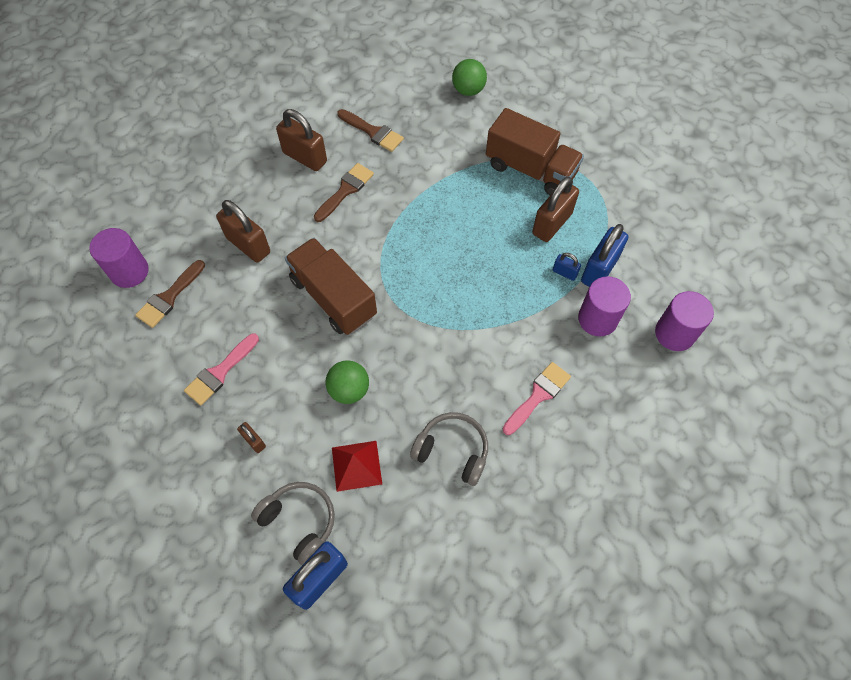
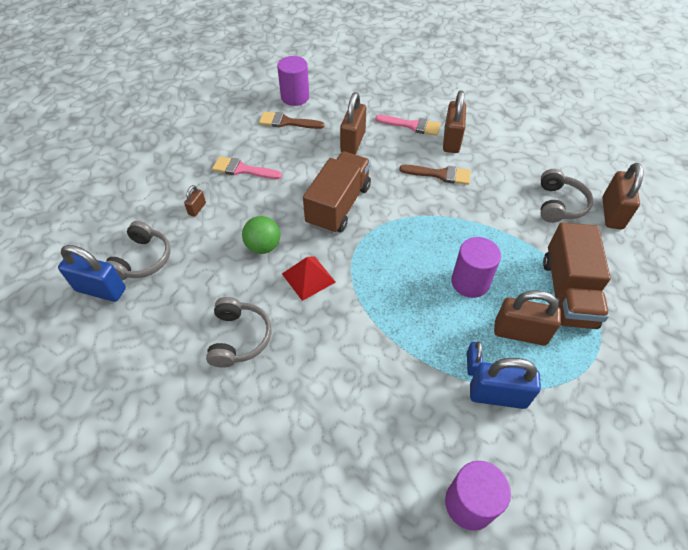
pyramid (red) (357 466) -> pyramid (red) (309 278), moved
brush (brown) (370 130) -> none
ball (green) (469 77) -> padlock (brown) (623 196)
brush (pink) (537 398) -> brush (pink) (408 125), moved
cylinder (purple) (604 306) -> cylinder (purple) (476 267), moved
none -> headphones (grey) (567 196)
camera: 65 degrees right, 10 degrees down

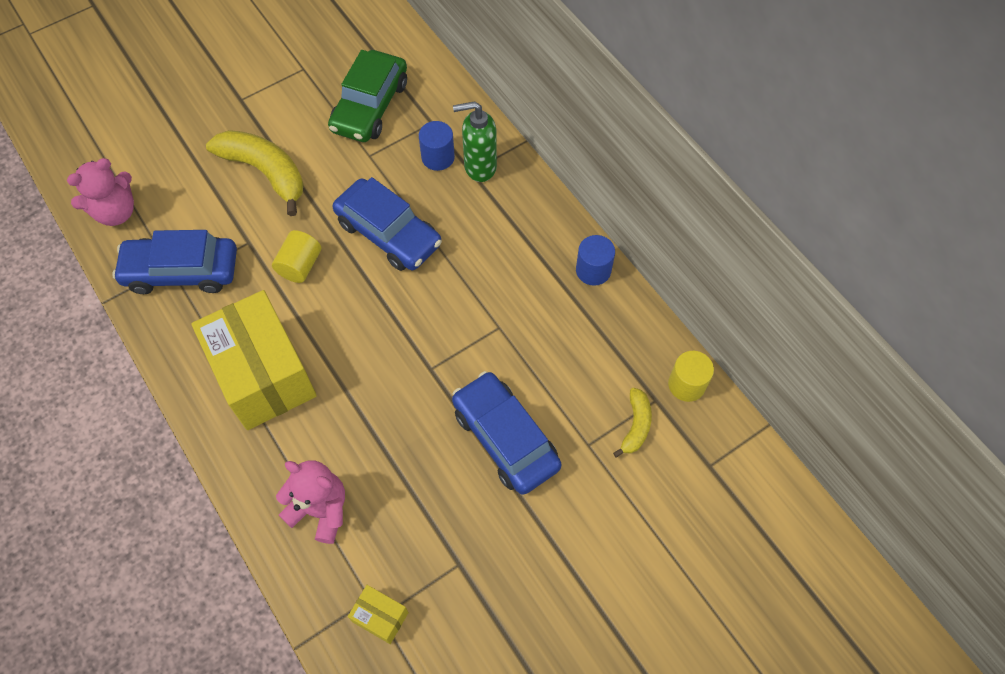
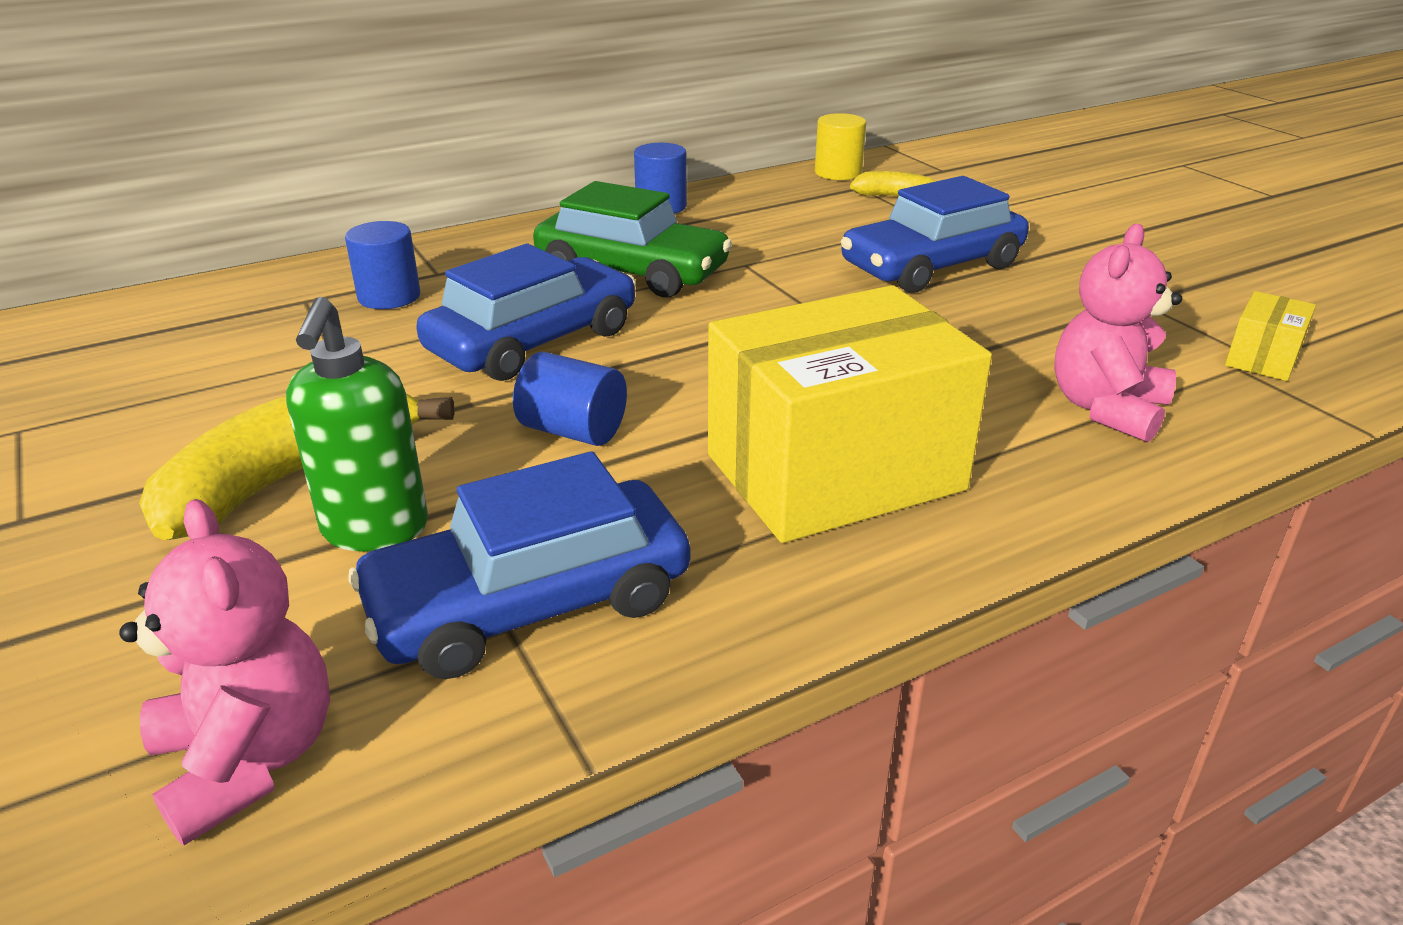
car (blue) (174 262) -> car (blue) (519 565), 60 degrees clockwise
cylinder (yellow) (296 256) -> cylinder (blue) (570 399)
car (green) (367 96) -> car (green) (632 239), moved
soap dispenser (green) (475 141) -> soap dispenser (green) (357 424), moved
camera: 85 degrees left, 30 degrees down

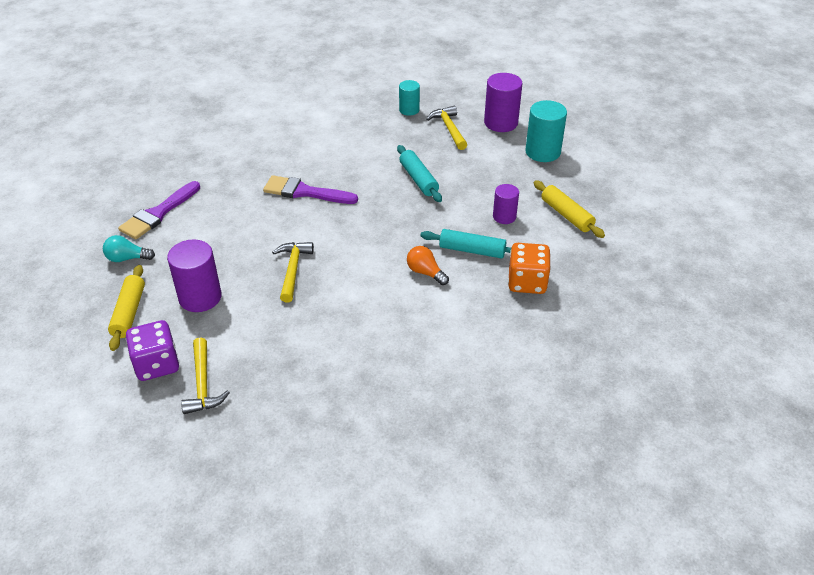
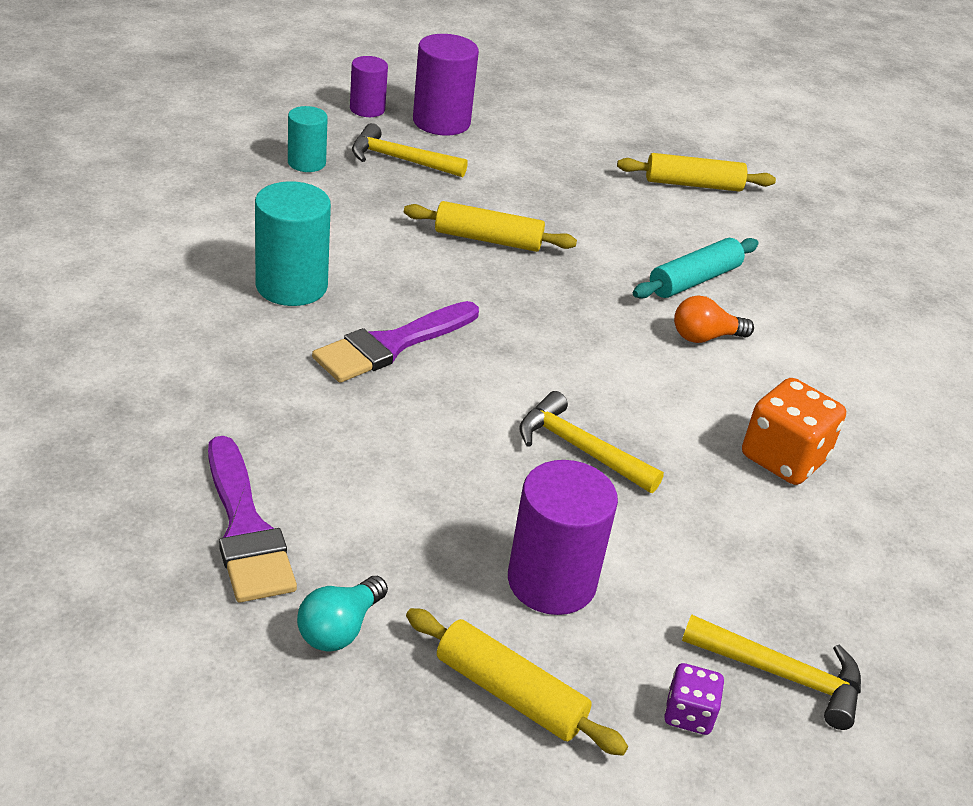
dice (purple) (152 350) -> dice (purple) (694 699), x0.54
rolling pin (turquoise) (419 173) -> rolling pin (yellow) (490 226)
cylinder (purple) (506 204) -> cylinder (purple) (369 86), moved
dice (orange) (529 268) -> dice (orange) (794 431), moved
cylinder (turquoise) (546 131) -> cylinder (turquoise) (293 243), moved
camera: 60 degrees left, 5 degrees down

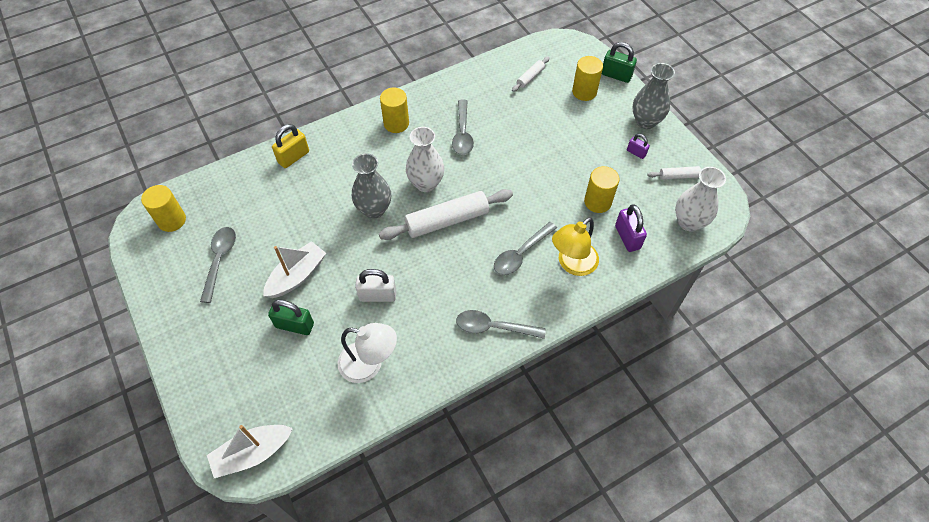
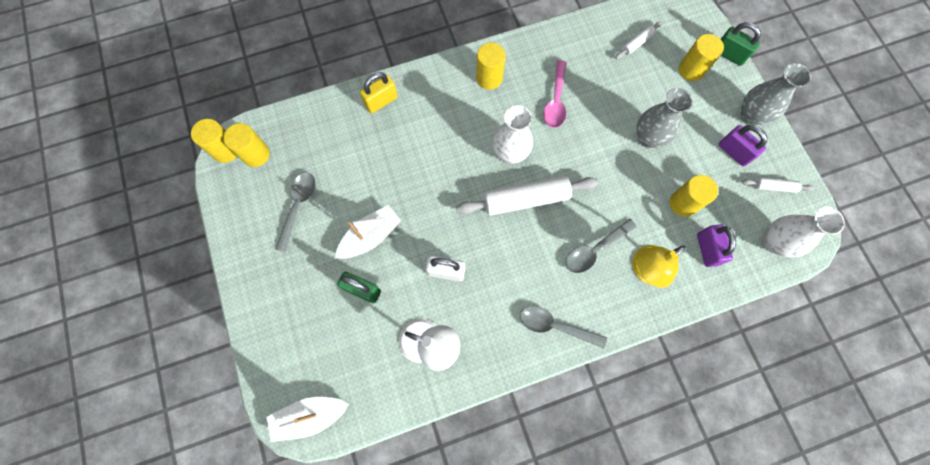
vase (grey) (371 186) -> vase (grey) (665 118), moved
spoon (grey) (463 127) -> spoon (pink) (554 94)
padlock (purple) (638 146) -> padlock (purple) (742 145), x1.67
none -> cylinder (yellow) (214 141)
camera: 10 degrees right, 15 degrees up

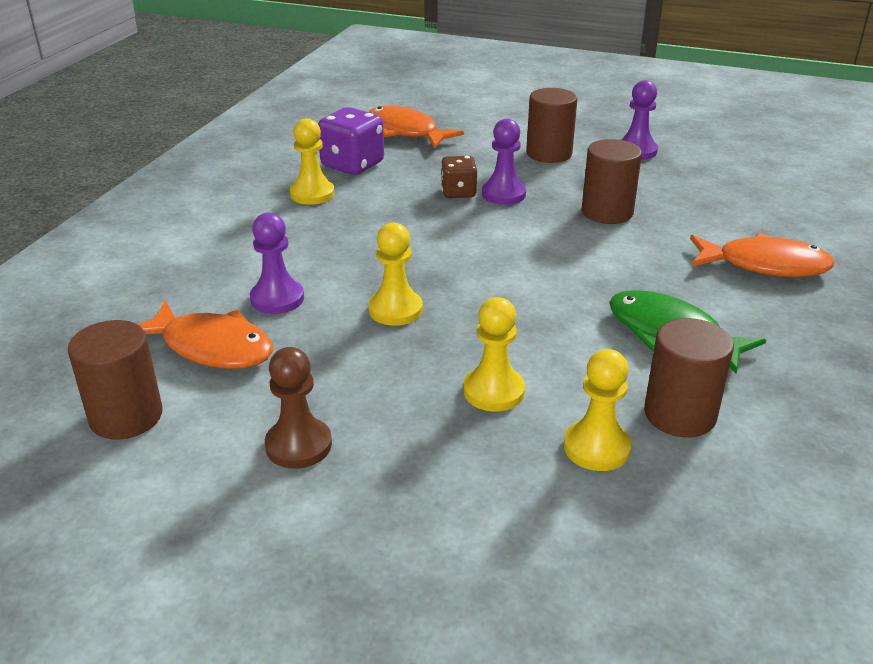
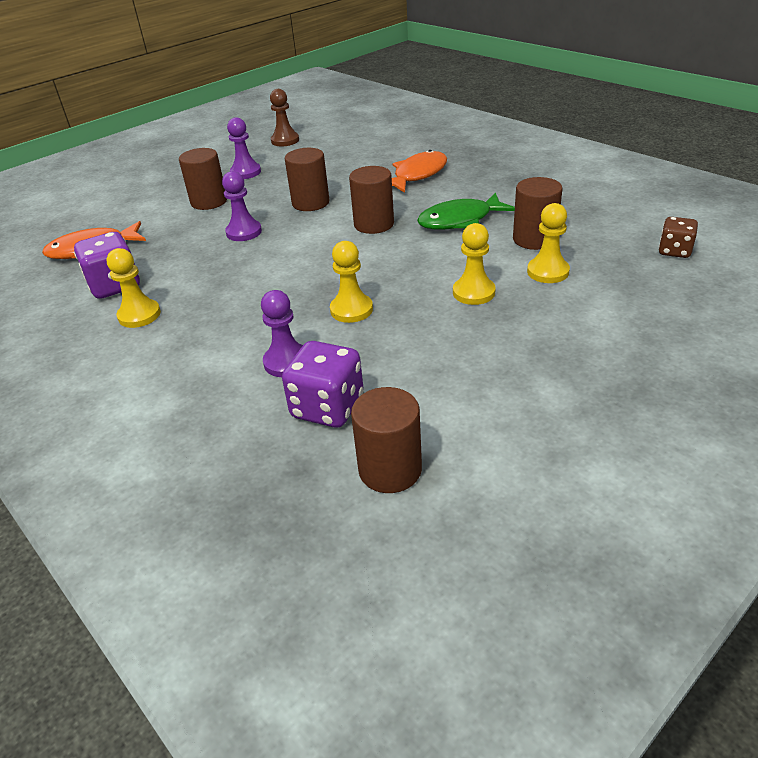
fish (orange) (205 334) -> dice (purple) (323 384)
pawn (brown) (298 408) -> pawn (brown) (284 117), moved
dice (brown) (459 177) -> dice (brown) (678 237), moved
none -> cylinder (brown) (371 200)
camera: 60 degrees left, 5 degrees up

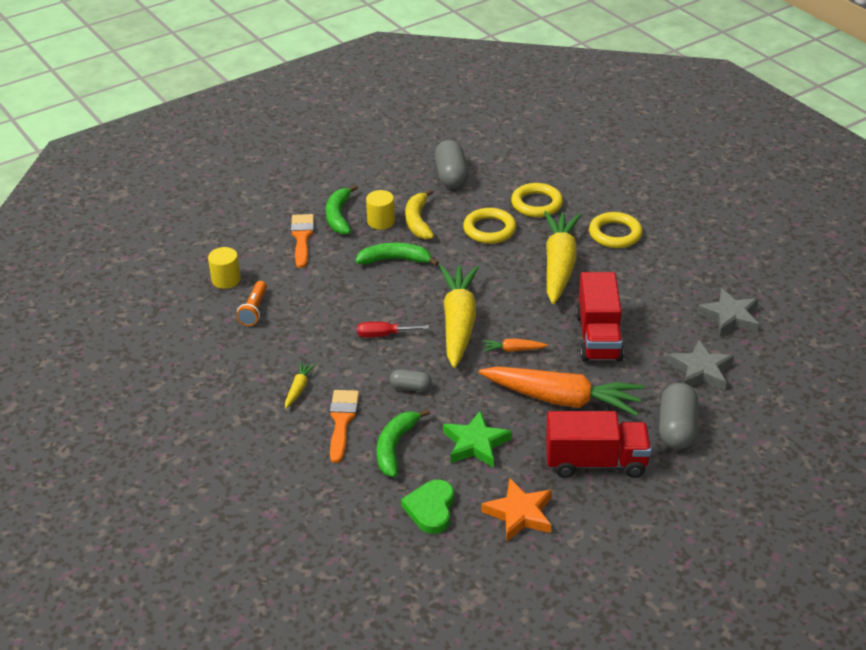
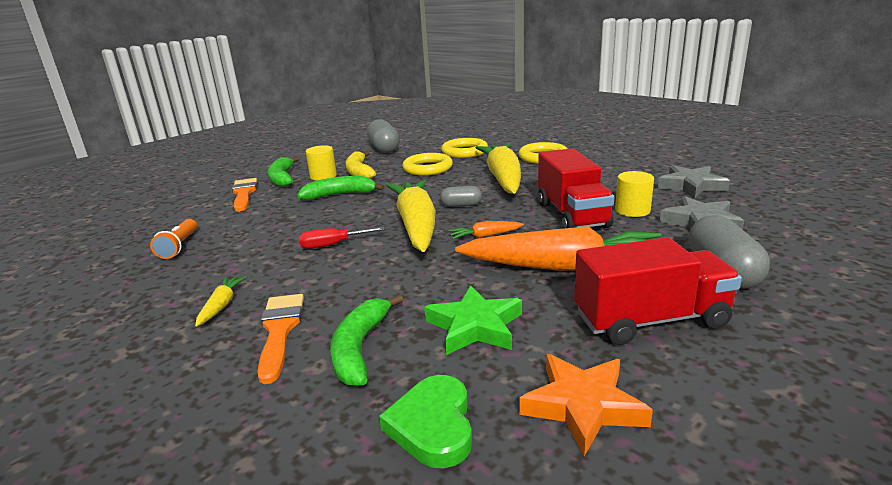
cylinder (yellow) (224 268) -> cylinder (yellow) (634 194), moved
capsule (grey) (411 380) -> capsule (grey) (461 196), moved
camera: 10 degrees left, 15 degrees down

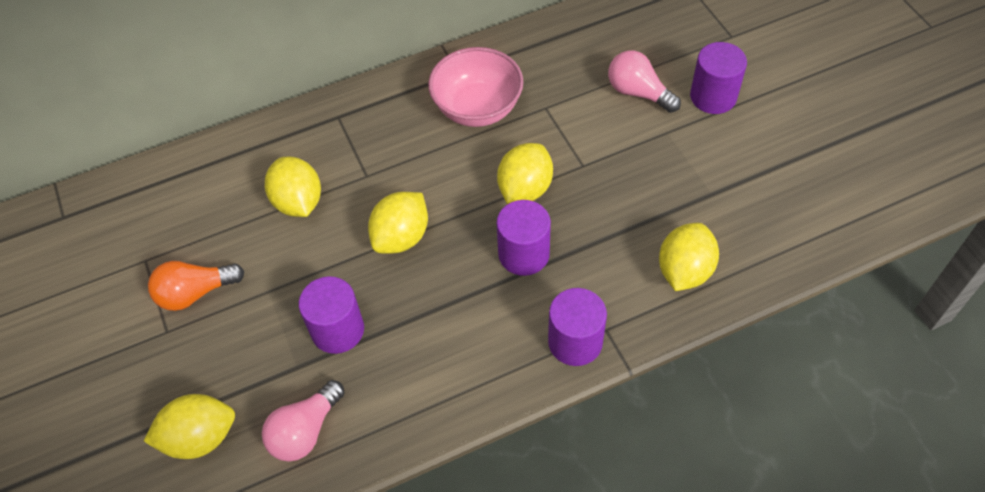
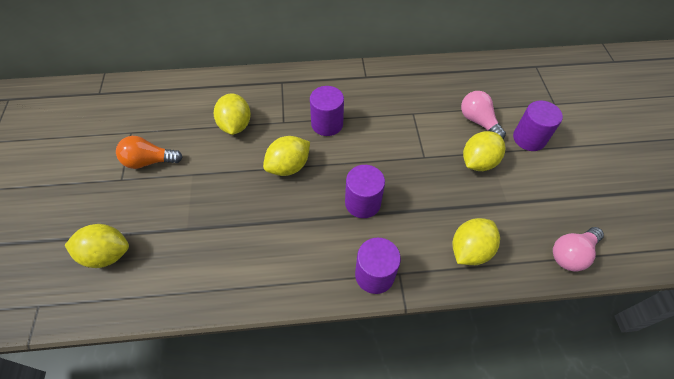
light bulb (pink) (303 420) -> light bulb (pink) (578 249), moved
cylinder (purple) (331 315) -> cylinder (purple) (327 111), moved
bowl (pink) (476 87) -> none
lemon (yellow) (525 173) -> lemon (yellow) (484 151), moved
camera: 15 degrees right, 0 degrees up

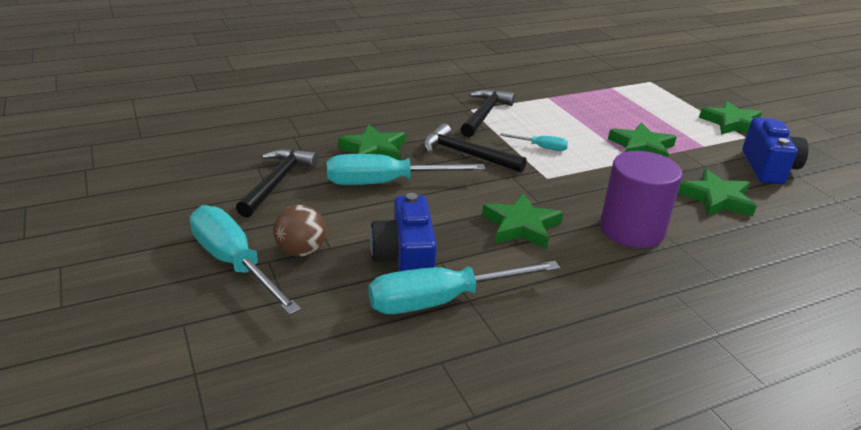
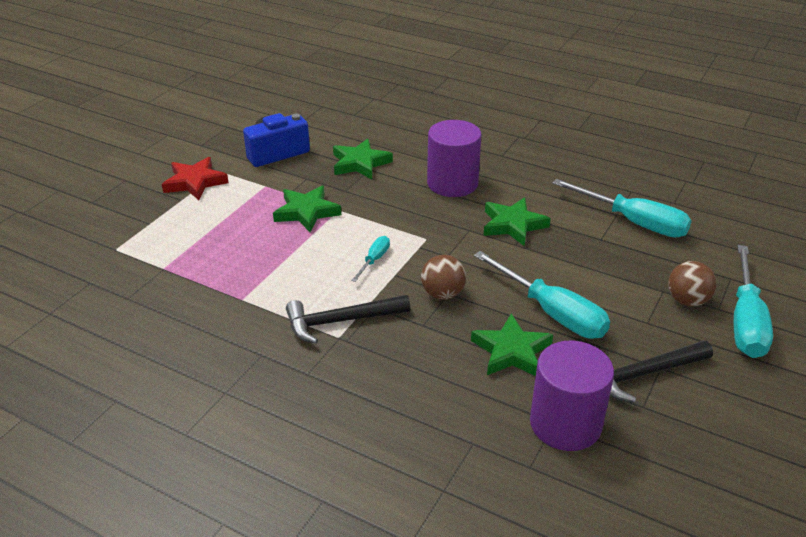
camera (blue) (403 232) -> none
hammer (black) (475 148) -> ball (brown) (443 277)
screwdriver (turquoise) (534 142) -> screwdriver (turquoise) (370 259), 45 degrees clockwise
star (green) (730 117) -> star (red) (195 178)
none -> cylinder (purple) (572 396)
camera: 125 degrees left, 5 degrees up

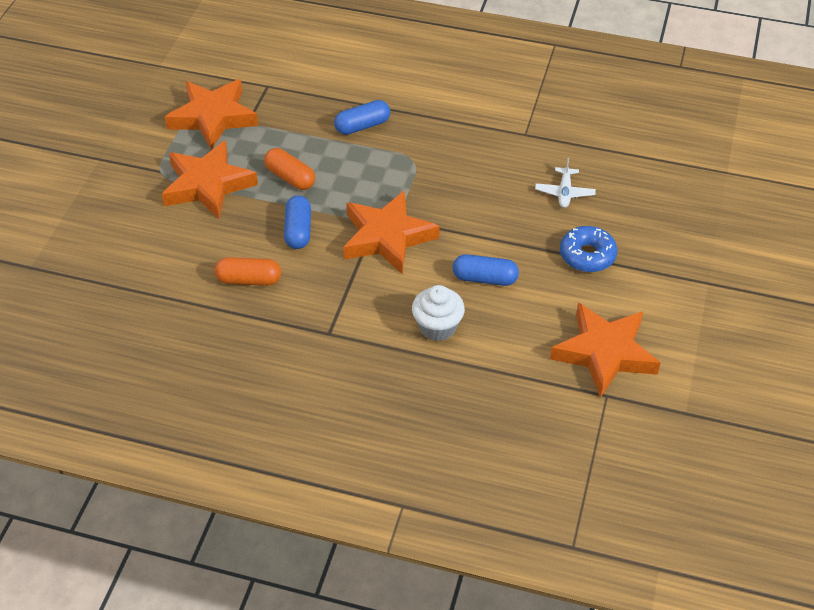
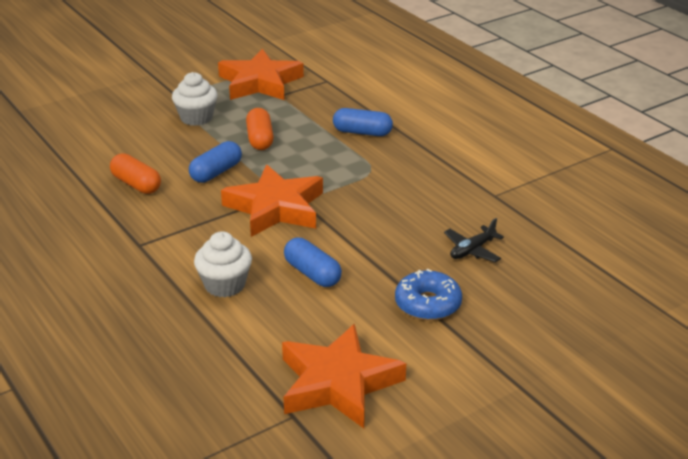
star (orange) (210 179) -> cupcake (white) (195 99)
plane (white) (565 183) -> plane (black) (474 240)
camera: 40 degrees right, 15 degrees down

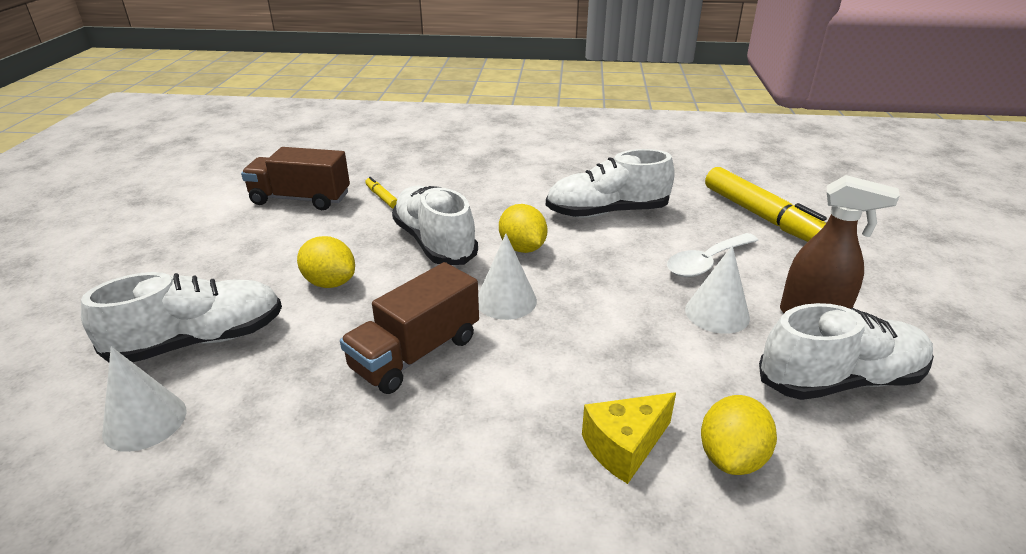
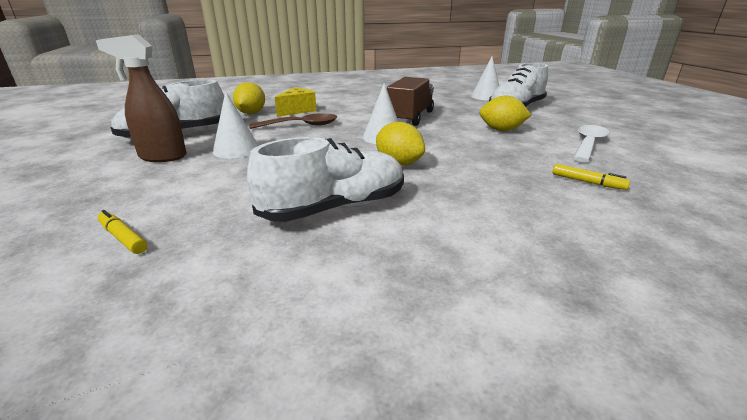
truck (brown) (295 178) -> none
shoe (white) (435 225) -> none
spoon (white) (712 255) -> spoon (white) (591 143), moved
marker (yellow) (766 204) -> marker (yellow) (122 232), x0.43
none -> spoon (brown) (293 121)
camera: 160 degrees right, 5 degrees down

